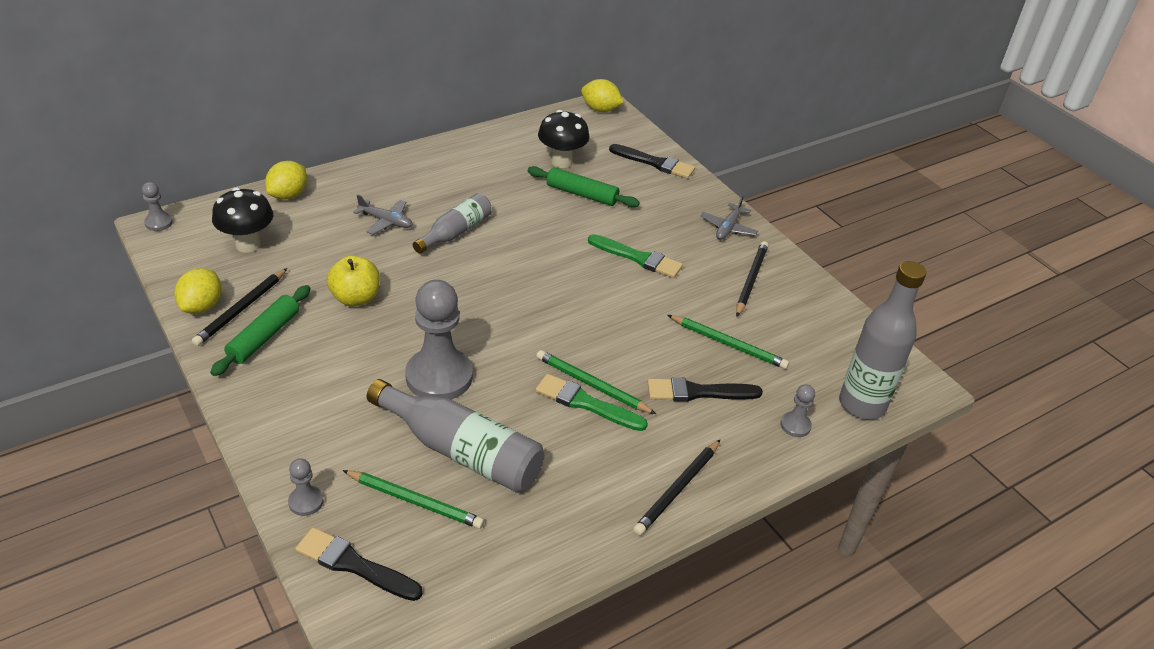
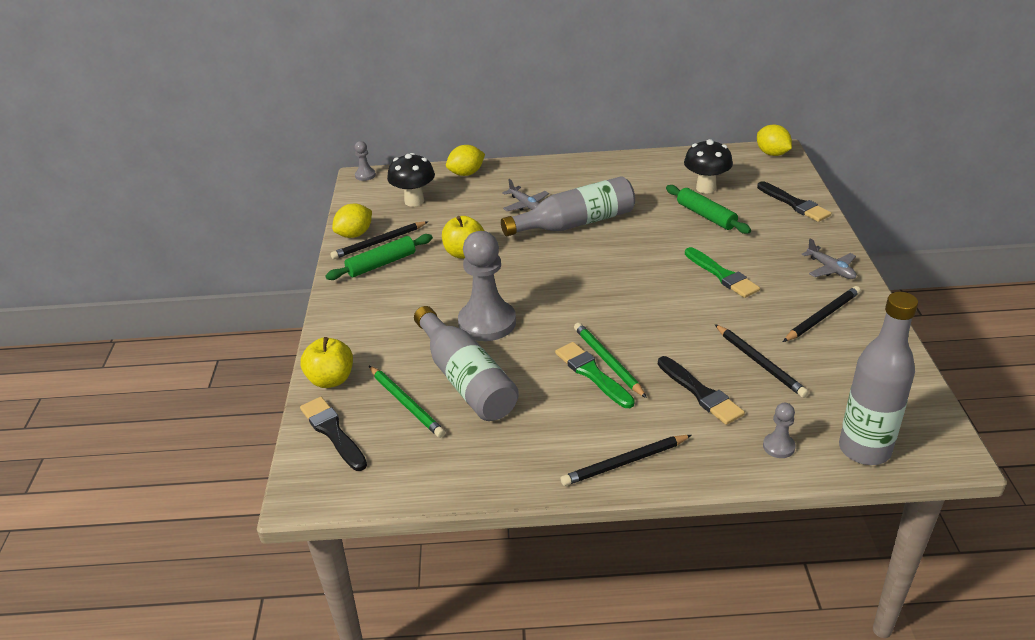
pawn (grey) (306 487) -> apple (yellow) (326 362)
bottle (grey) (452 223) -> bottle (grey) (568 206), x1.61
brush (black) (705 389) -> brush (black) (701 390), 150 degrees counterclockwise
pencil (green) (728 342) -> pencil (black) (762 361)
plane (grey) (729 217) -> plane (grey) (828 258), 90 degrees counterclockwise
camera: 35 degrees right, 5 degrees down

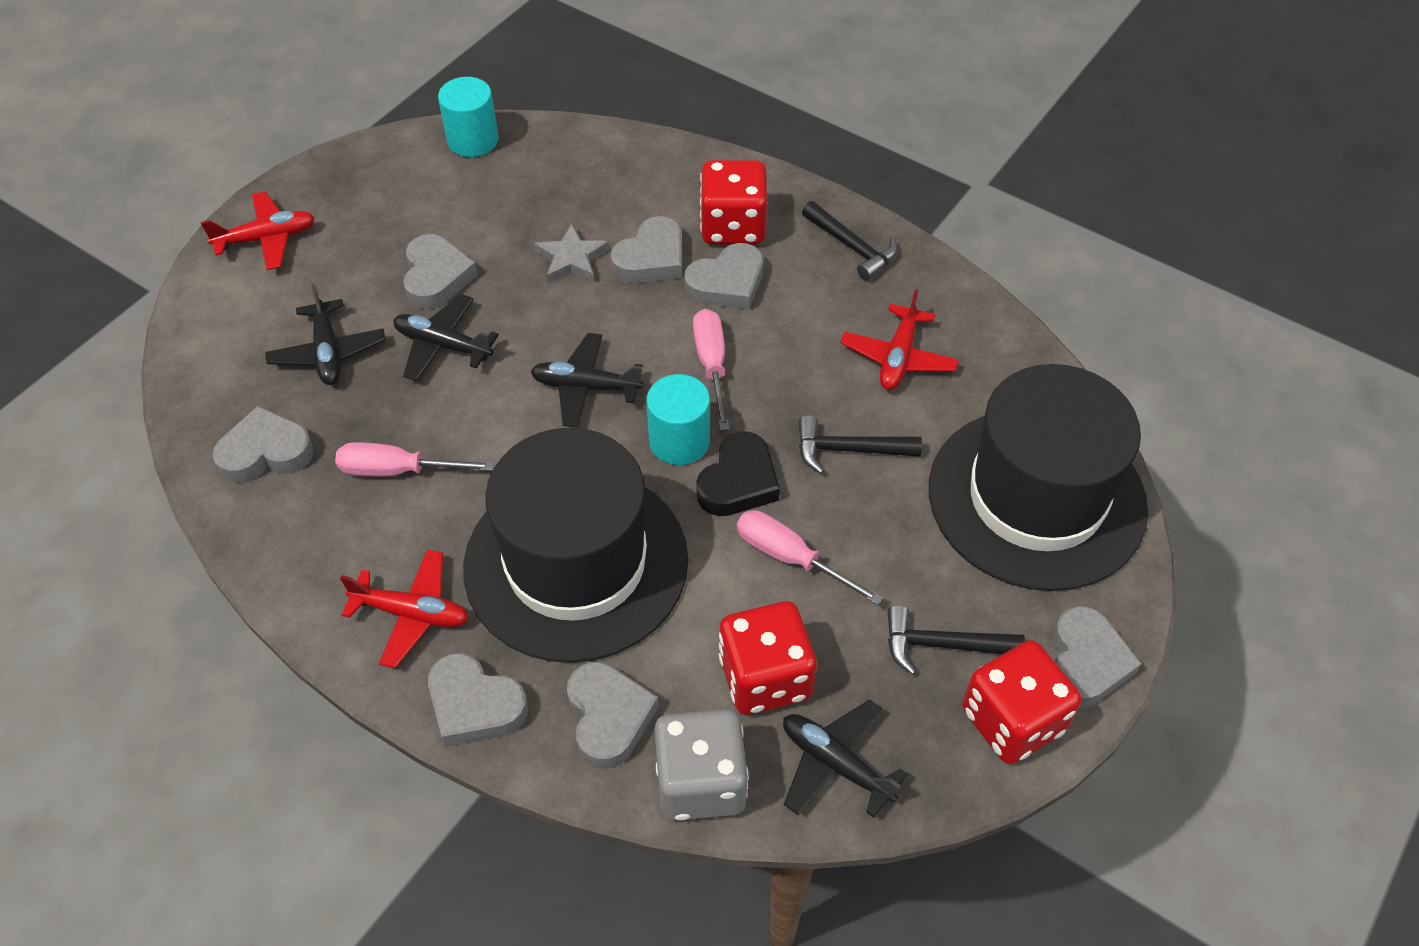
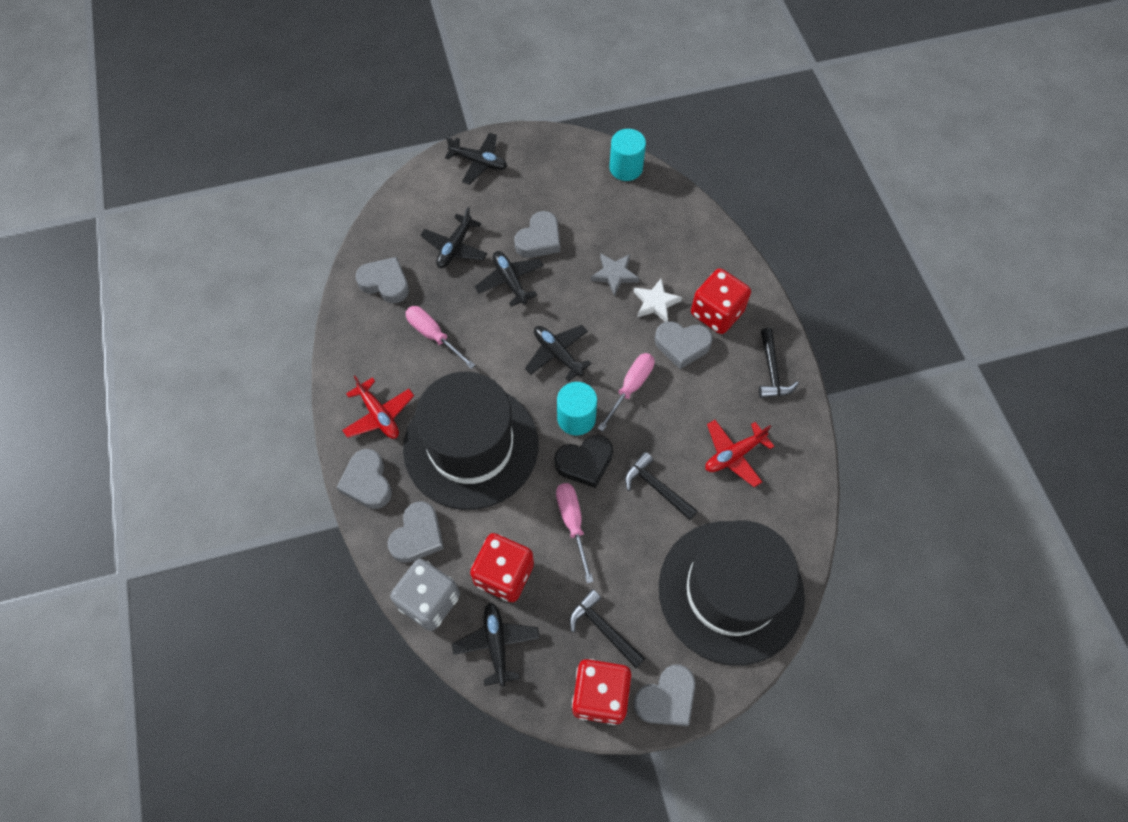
plane (red) (258 230) -> plane (black) (476 159)
heart (grey) (646 249) -> star (white) (658 300)
camera: 40 degrees right, 10 degrees up

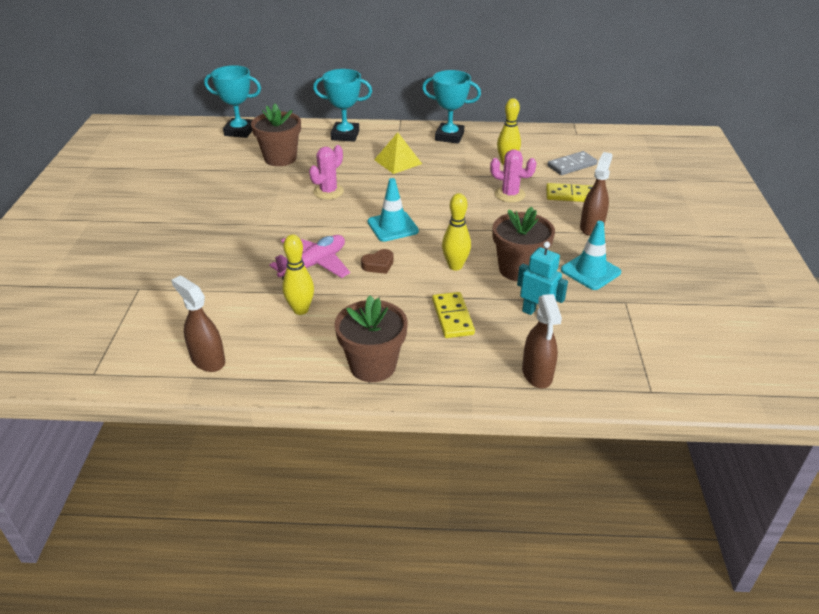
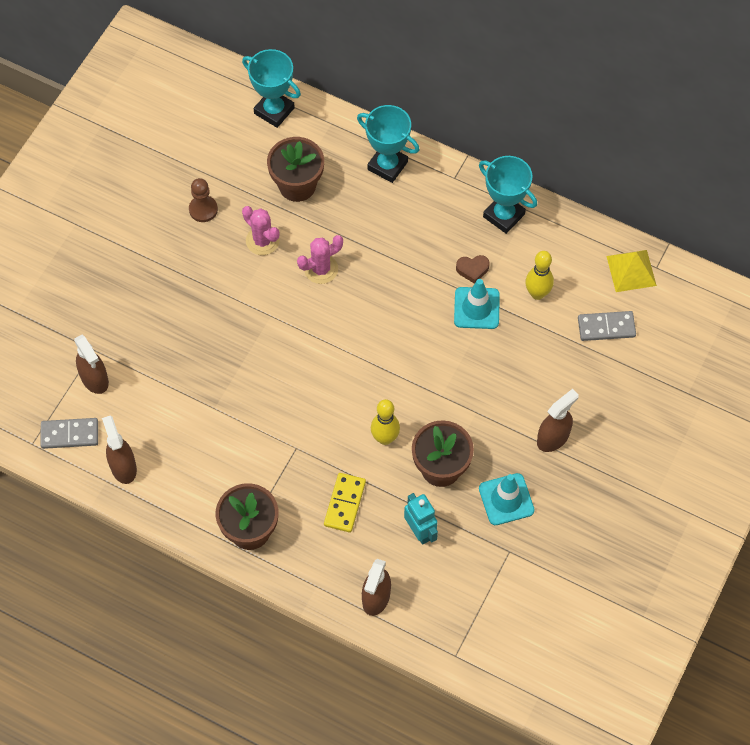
plane (pink) (309 257) -> none
bowling pin (yellow) (298 274) -> none
heart (brown) (377 261) -> heart (brown) (473 269), moved
traffic cone (turquoise) (393 210) -> traffic cone (turquoise) (477 304), moved
pyramid (yellow) (398 153) -> pyramid (yellow) (631 271), moved
cactus (pink) (513 175) -> cactus (pink) (261 230), moved
domino (yellow) (569 192) -> none
none -> domino (grey) (69 433)
none -> spray bottle (brown) (91 364)
none -> pawn (brown) (203 200)
camera: 25 degrees right, 25 degrees up

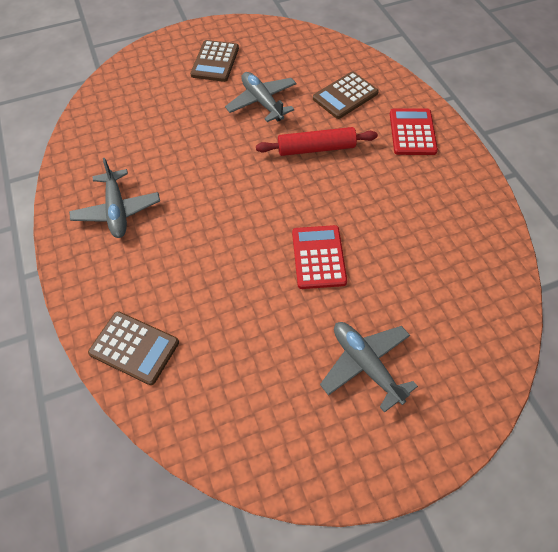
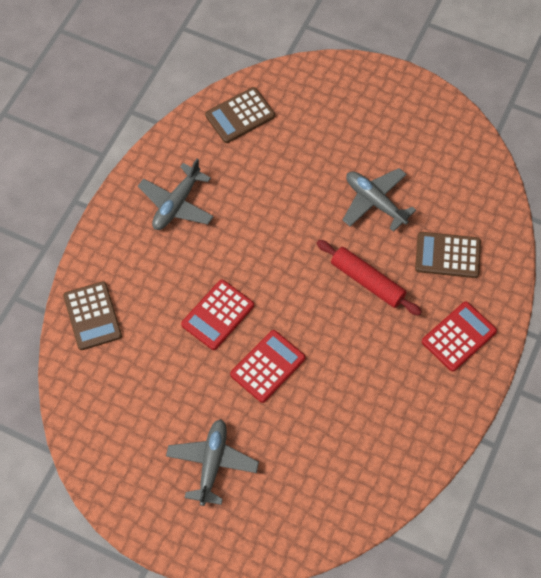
calculator (brown) (214 61) -> calculator (brown) (240 115), moved
plane (grey) (261 97) -> plane (grey) (379 200), 60 degrees counterclockwise
none -> calculator (red) (217 315)
camera: 45 degrees right, 5 degrees up

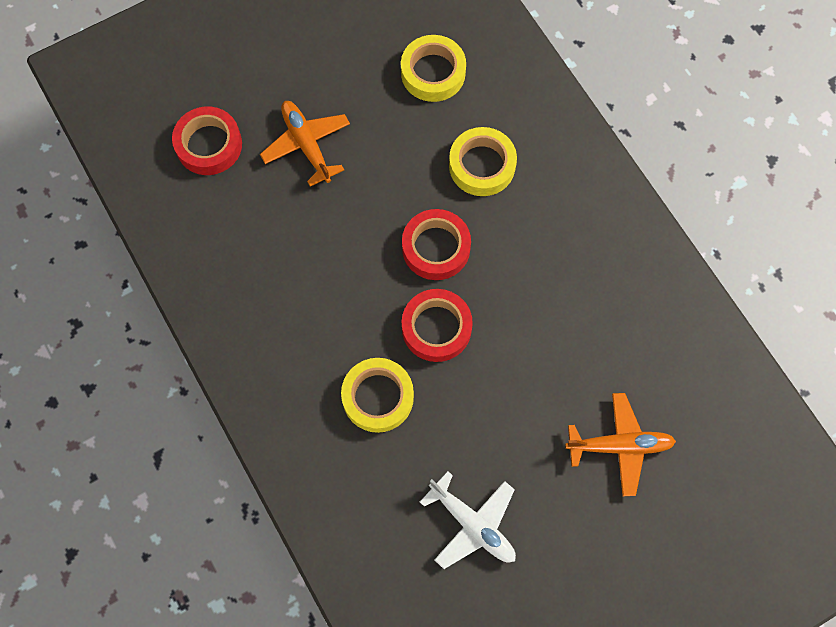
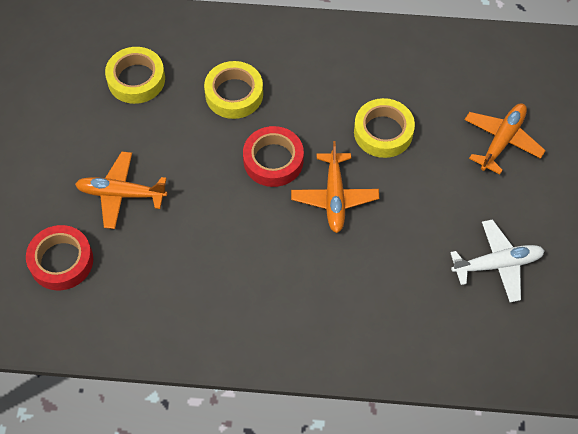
tape (yellow) (377 395) -> tape (yellow) (384 128), moved
tape (red) (437 325) -> plane (orange) (335 187)
camera: 55 degrees left, 10 degrees down

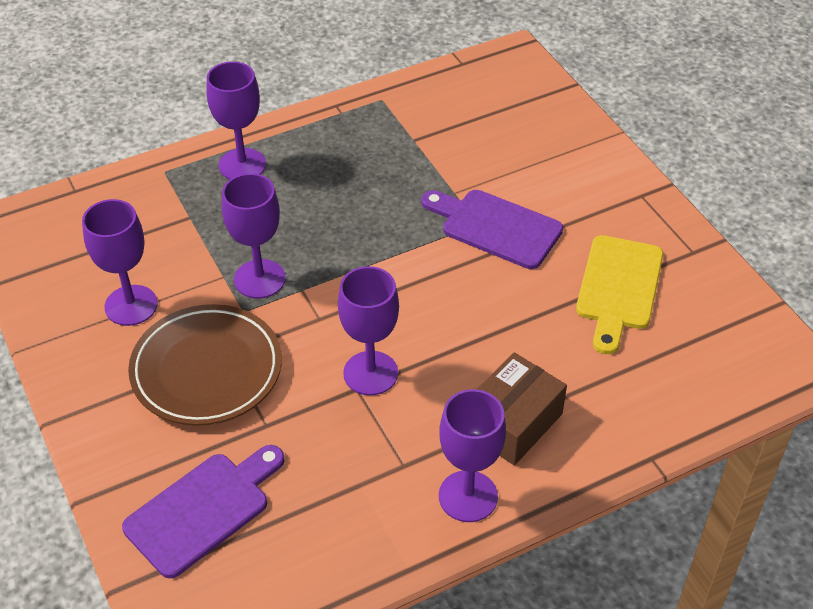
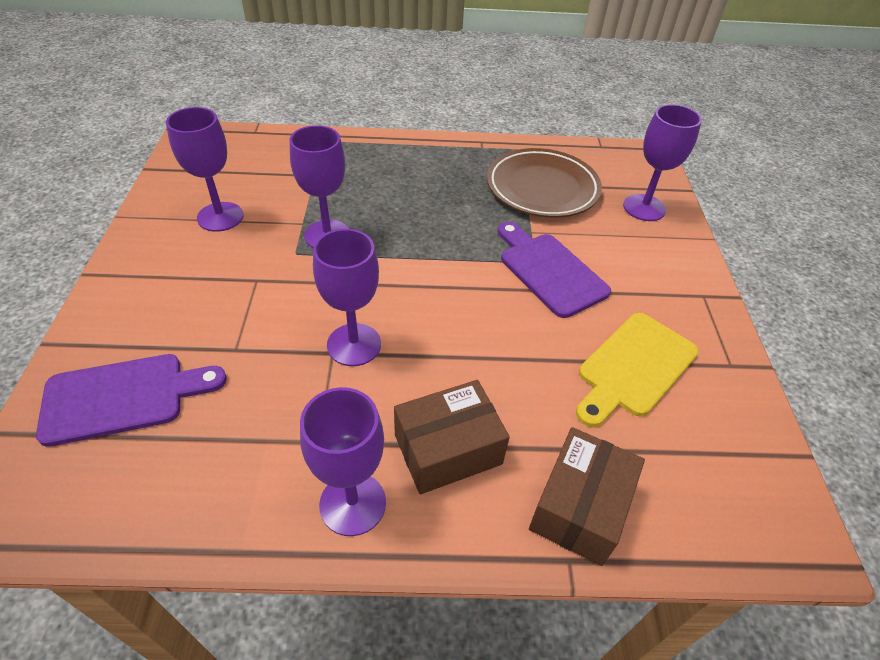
plate (brown) (205 365) -> plate (brown) (544 183), moved
goblet (purple) (236 120) -> goblet (purple) (662 162), moved
none -> box (brown) (587 496)
camera: 25 degrees right, 0 degrees up

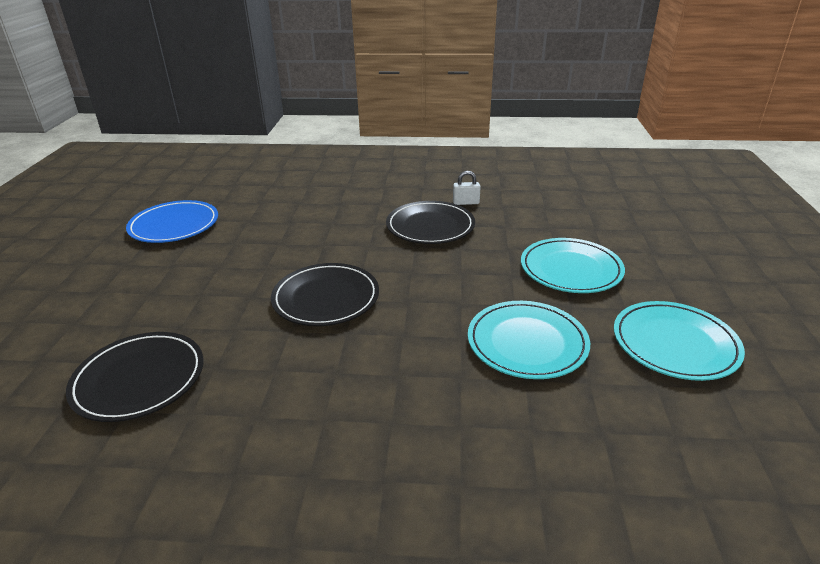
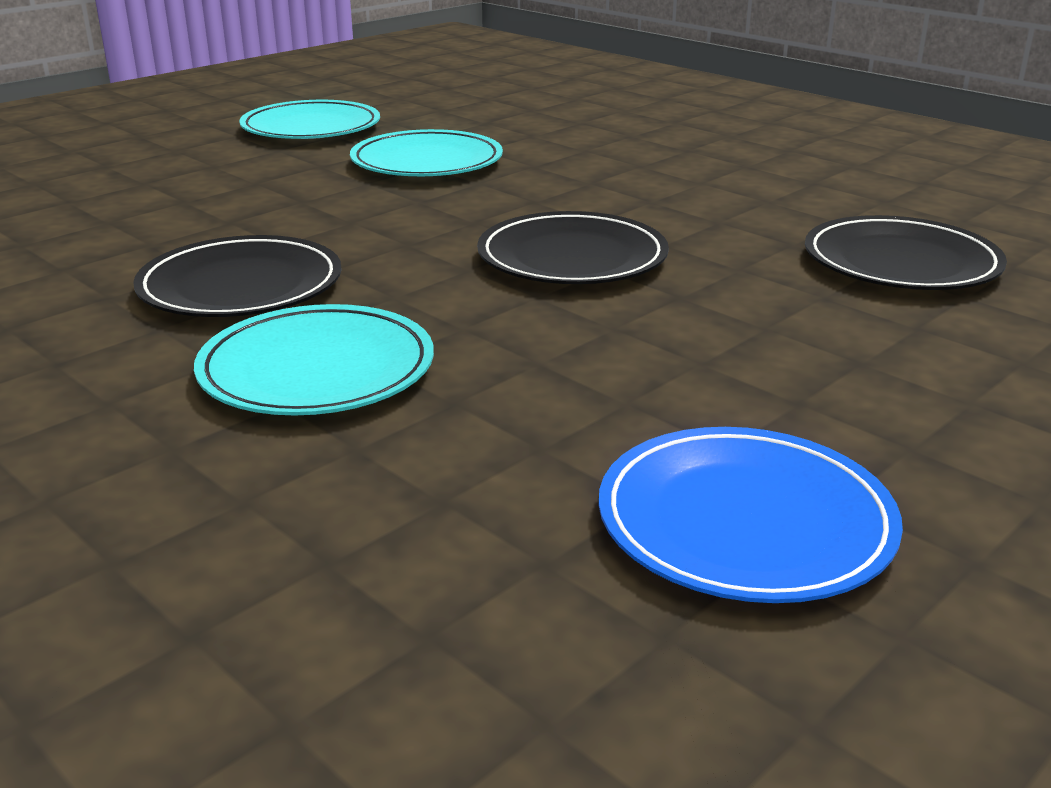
padlock (white) (467 188) -> none
plate (turquoise) (573 265) -> plate (turquoise) (314 360), moved
camera: 140 degrees left, 5 degrees down

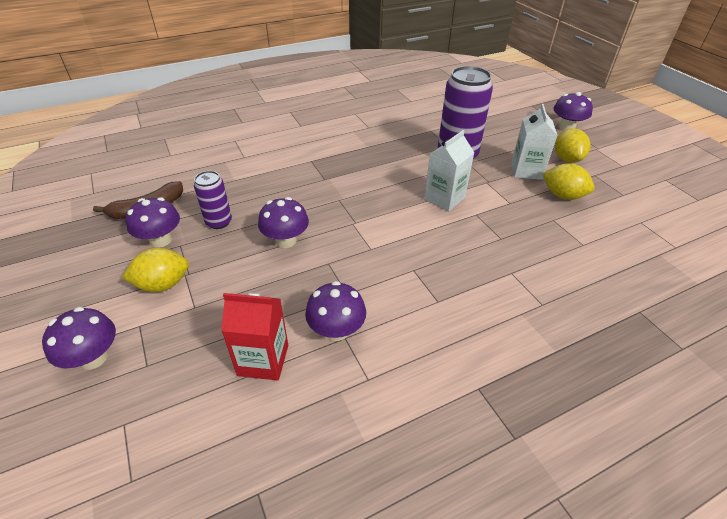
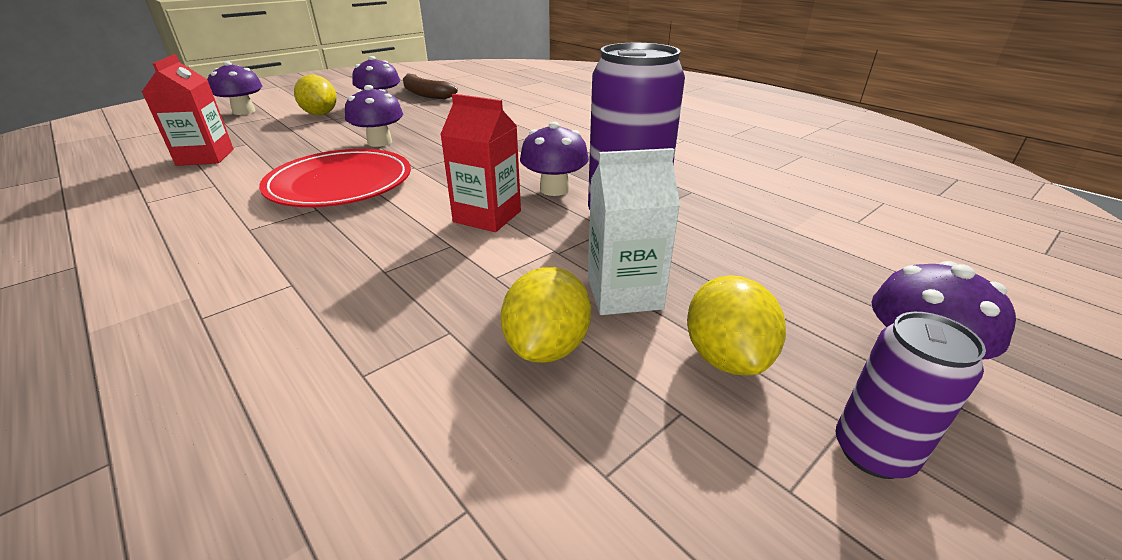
can (purple) (213 200) -> can (purple) (910 395), moved
mushroom (purple) (335 311) -> mushroom (purple) (554 159), moved
carton (white) (449 170) -> carton (red) (480 163)
lemon (yellow) (572 145) -> lemon (yellow) (736 325), 75 degrees counterclockwise
none -> plate (red) (335 178)
camera: 75 degrees right, 10 degrees down

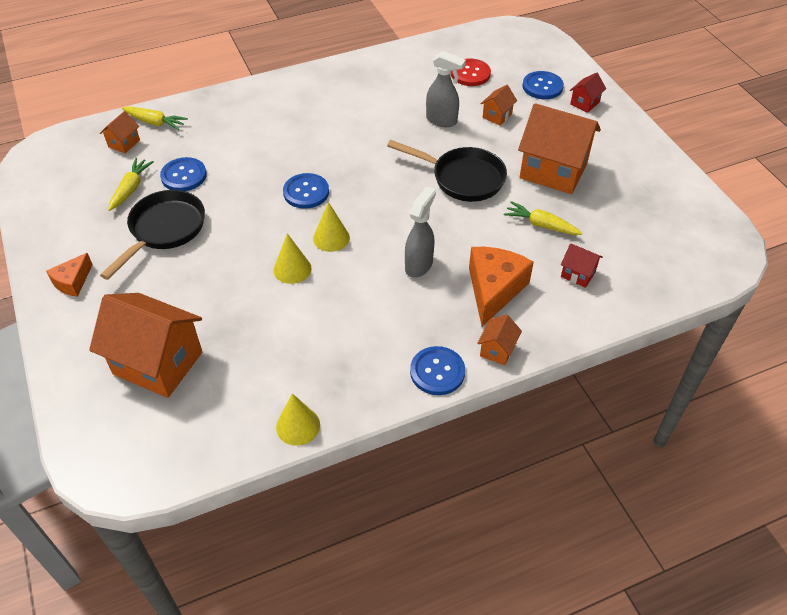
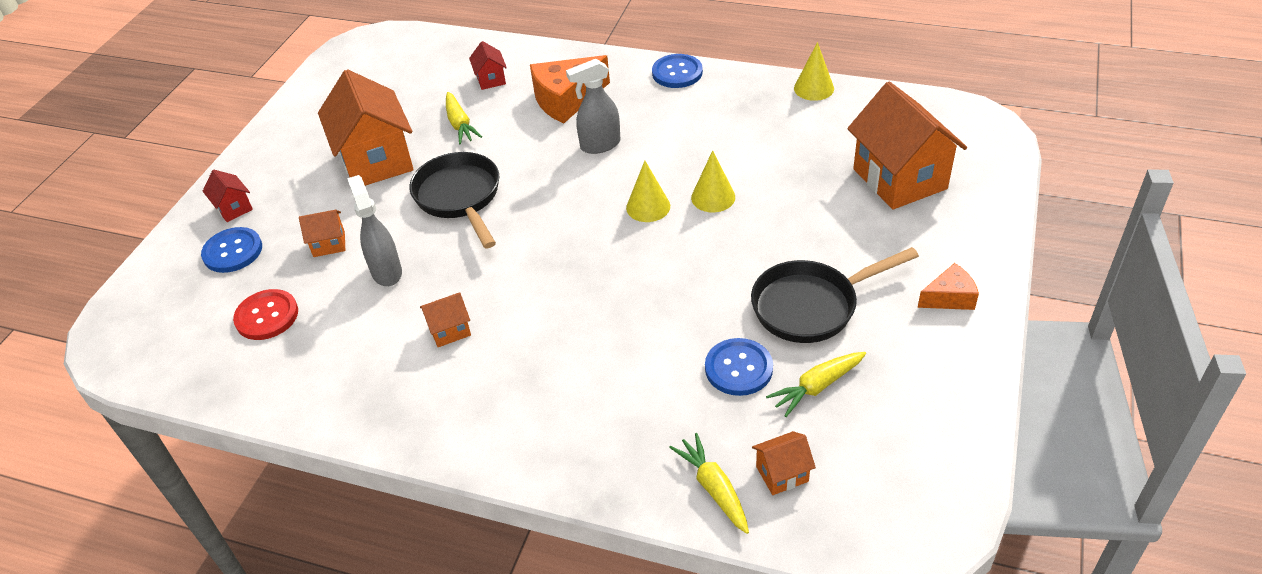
button (blue) (306 191) -> none
house (orange) (499 339) -> house (orange) (445 319), moved
house (red) (588 93) -> house (red) (228 196), 60 degrees clockwise
camera: 135 degrees left, 5 degrees down

